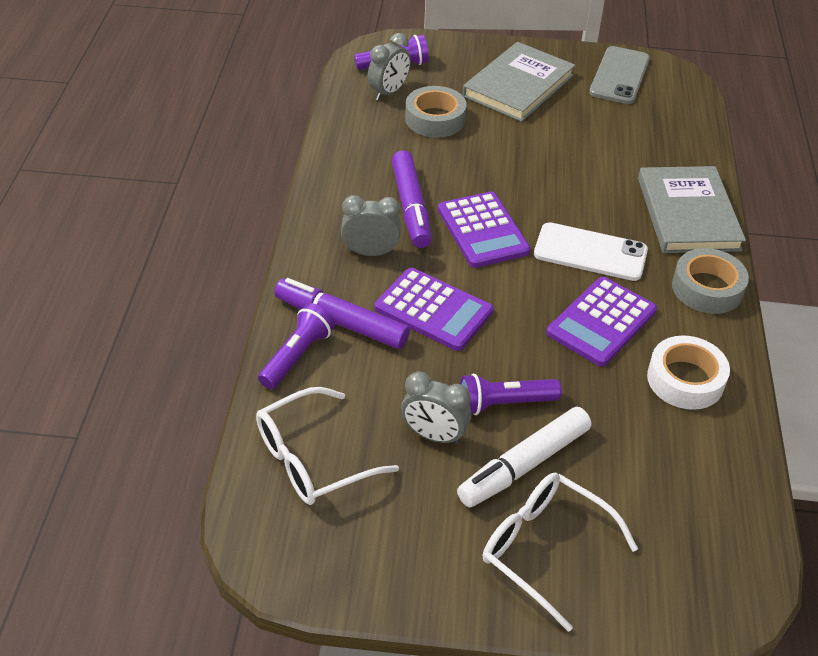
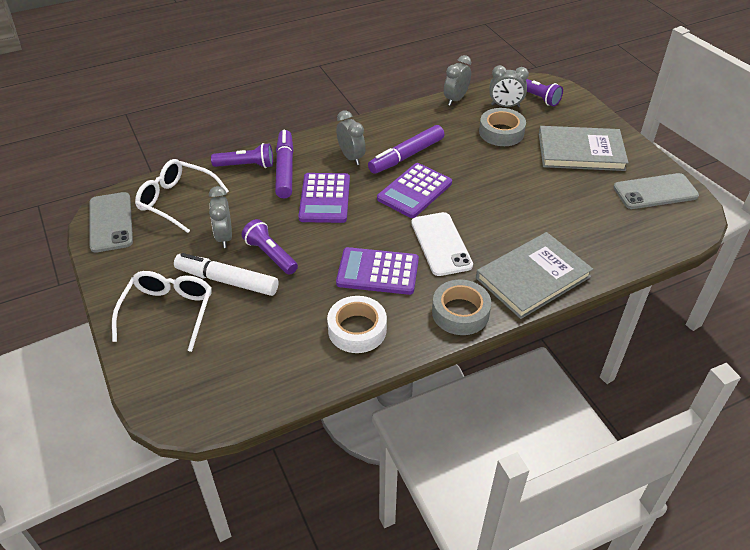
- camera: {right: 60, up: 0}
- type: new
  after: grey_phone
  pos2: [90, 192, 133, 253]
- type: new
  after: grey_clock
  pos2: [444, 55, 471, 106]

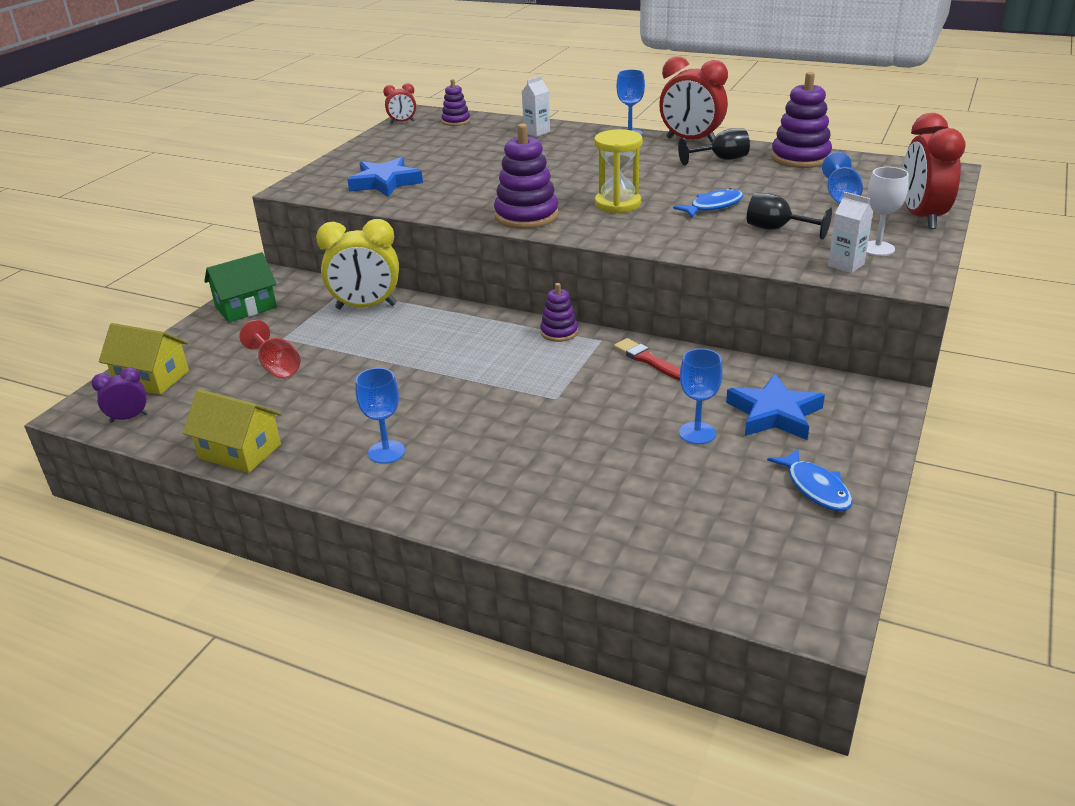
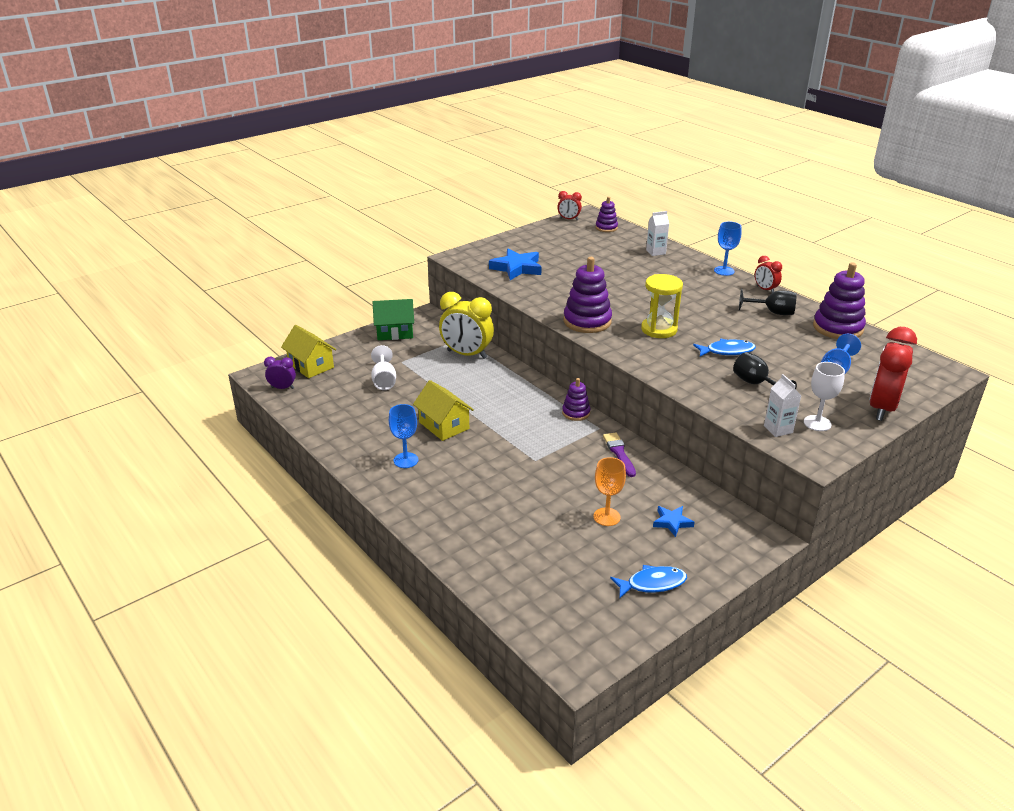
- camera: {right: 25, up: 0}
- type: repainted
  before: red_goblet
  after: white_goblet
  pos1: [240, 320, 300, 378]
  pos2: [371, 345, 396, 390]
- type: shifted
  before: yellow_house
  pos1: [183, 389, 282, 473]
  pos2: [413, 380, 474, 441]
- type: repainted
  before: blue_goblet
  after: orange_goblet
  pos1: [679, 349, 723, 444]
  pos2: [593, 457, 626, 526]
- type: repainted
  before: red_brush
  after: purple_brush
  pos1: [614, 338, 680, 381]
  pos2: [603, 432, 636, 477]
- type: rotated
  before: blue_fish
  pos1: [767, 448, 853, 511]
  pos2: [610, 565, 687, 599]
  turn: -105
- type: scaled
  before: blue_star
  pos1: [726, 374, 825, 440]
  pos2: [653, 506, 695, 537]
  scale: 0.56
- type: scaled
  before: red_clock
  pos1: [659, 56, 728, 143]
  pos2: [755, 256, 782, 293]
  scale: 0.51

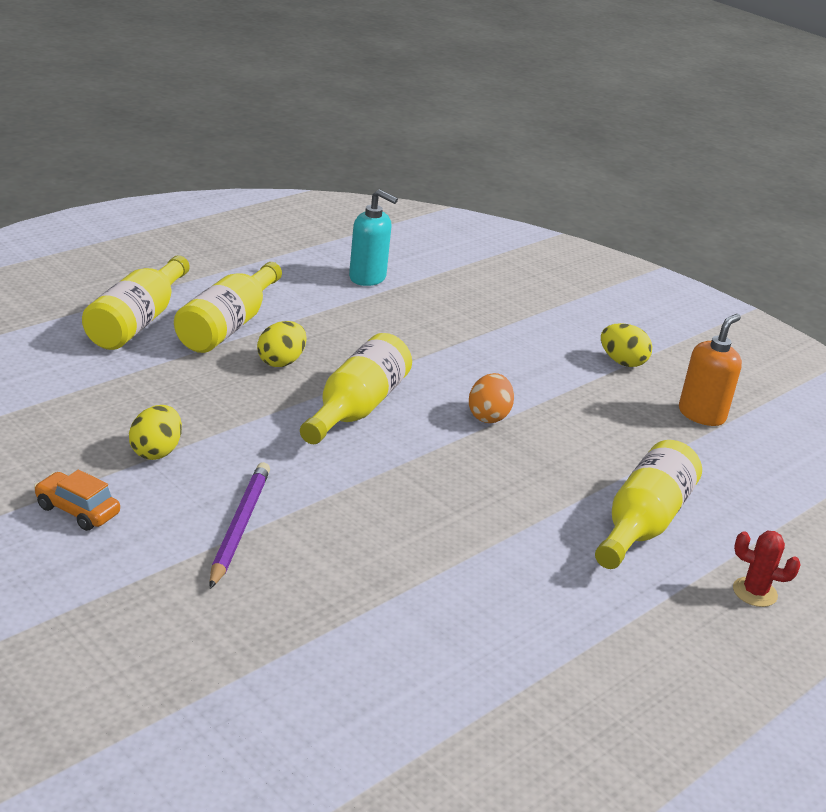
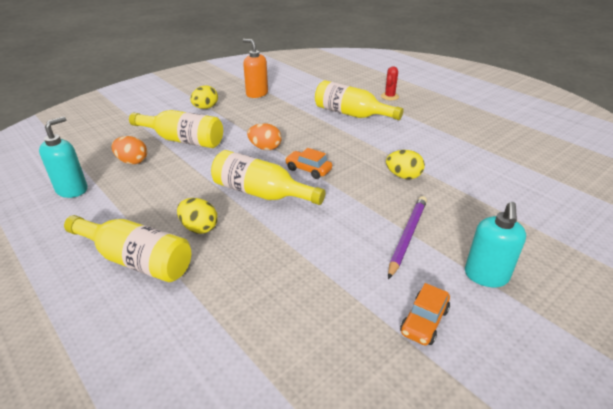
- camera: {right: -85, up: 5}
- type: new
  after: orange_egg
  pos2: [111, 136, 147, 164]
- type: shifted
  before: yellow_bottle
  pos1: [82, 255, 190, 350]
  pos2: [129, 110, 223, 148]
- type: new
  after: orange_car
  pos2: [285, 148, 332, 179]
- type: shifted
  before: yellow_egg
  pos1: [129, 405, 182, 460]
  pos2: [386, 150, 425, 179]
- type: rotated
  before: purple_pencil
  pos1: [209, 462, 270, 589]
  pos2: [388, 196, 427, 279]
  turn: 105
- type: new
  after: turquoise_soap_dispenser
  pos2: [465, 202, 526, 287]

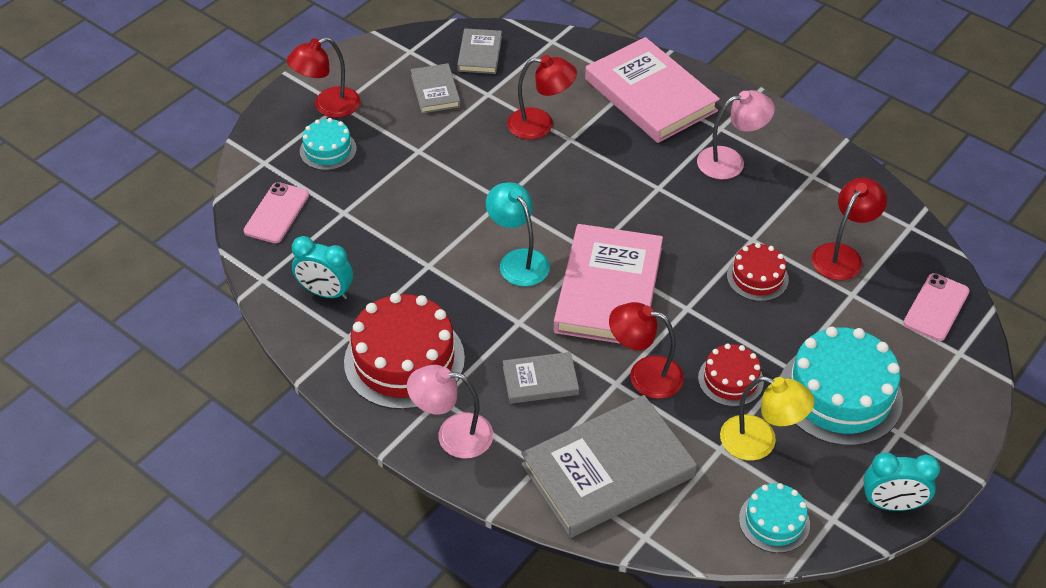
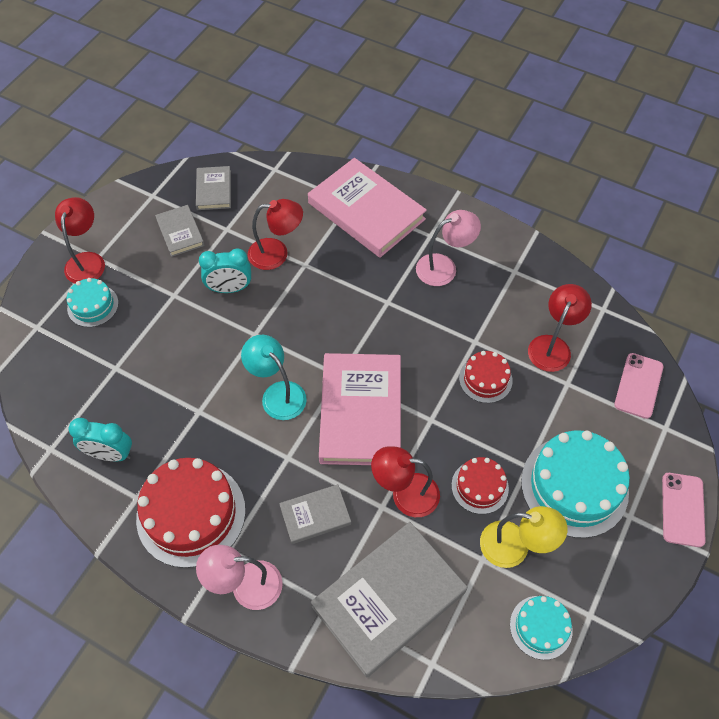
- camera: {right: -10, up: 10}
- type: rotated
  before: red_lamp
  pos1: [287, 37, 360, 118]
  pos2: [55, 197, 105, 284]
  turn: 135
- type: shifted
  before: turquoise_clock
  pos1: [864, 452, 940, 511]
  pos2: [199, 249, 251, 293]
- type: shifted
  before: pink_phone
  pos1: [243, 182, 309, 243]
  pos2: [662, 473, 706, 547]

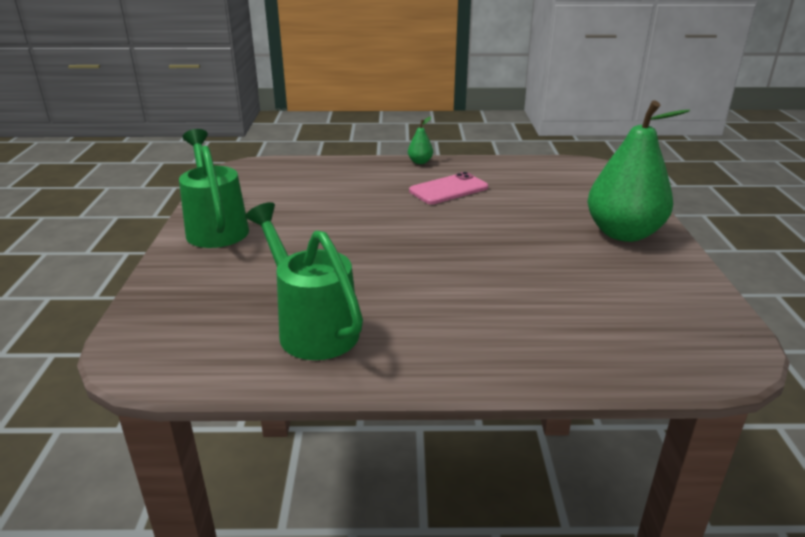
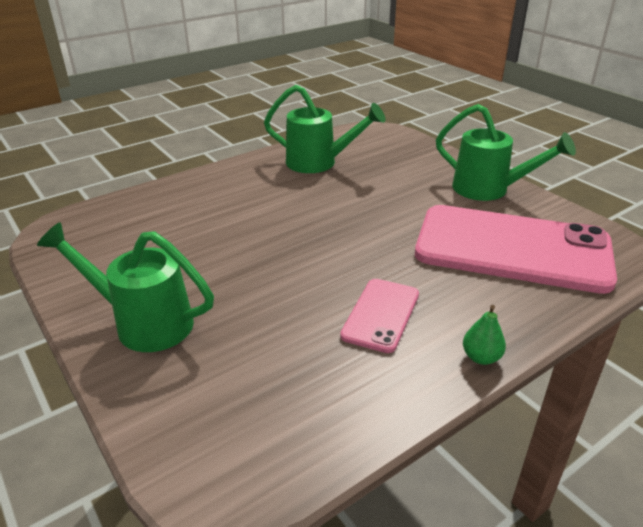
- camera: {right: 145, up: 5}
- type: swapped
  before: green_pear
  after: green_watering_can
  pos1: [587, 101, 690, 242]
  pos2: [37, 222, 214, 352]
- type: new
  after: pink_phone
  pos2: [415, 205, 617, 294]

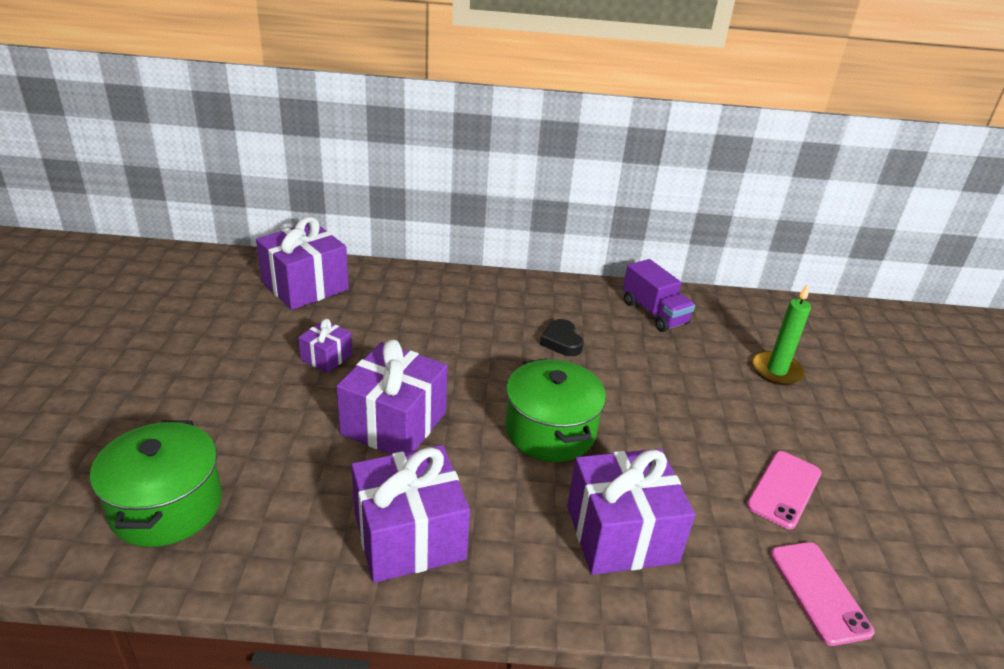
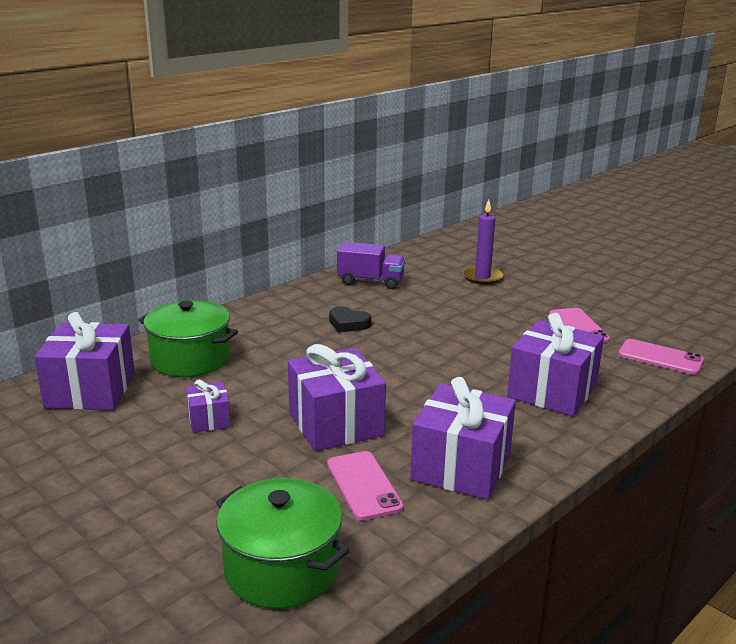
- camera: {right: -45, up: -10}
- type: shifted
  before: green_pot
  pos1: [505, 358, 606, 462]
  pos2: [138, 300, 238, 377]
- type: new
  after: pink_phone
  pos2: [327, 451, 403, 521]
- type: repainted
  before: green_candle
  after: purple_candle
  pos1: [752, 284, 811, 385]
  pos2: [463, 199, 503, 285]

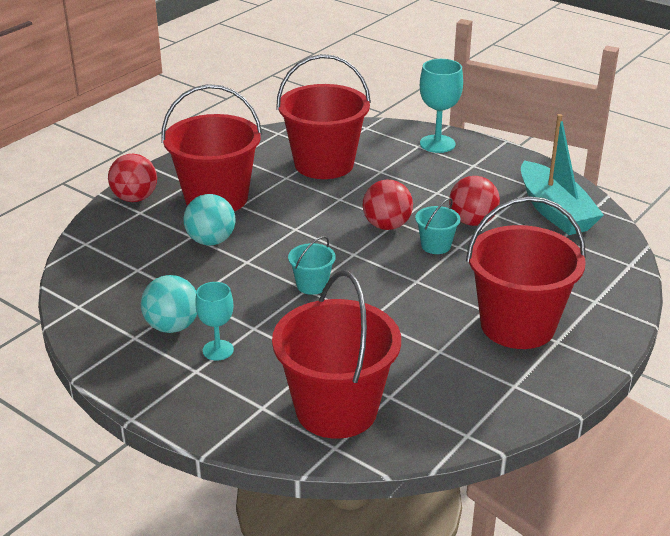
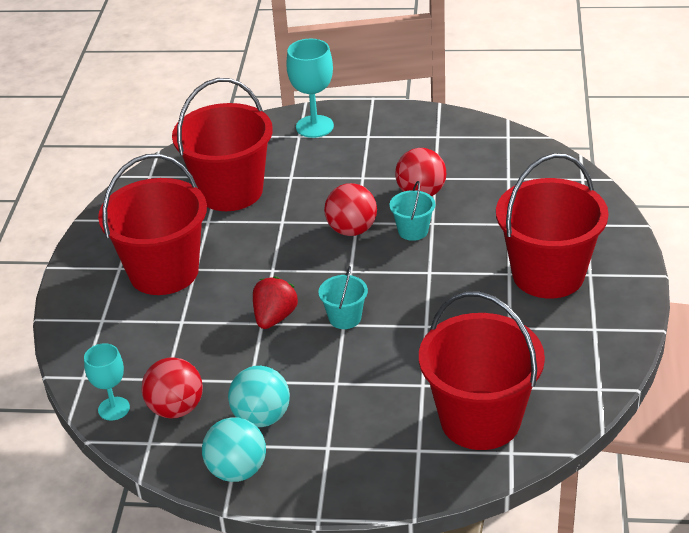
- camera: {right: -30, up: 5}
- type: shifted
  before: turquoise_goblet
  pos1: [195, 282, 234, 361]
  pos2: [84, 343, 130, 420]
- type: shifted
  before: red_ball
  pos1: [108, 154, 157, 202]
  pos2: [141, 357, 203, 419]
- type: shifted
  before: turquoise_ball
  pos1: [184, 194, 235, 245]
  pos2: [202, 417, 266, 482]
- type: new
  after: red_strawberry
  pos2: [253, 276, 298, 329]
- type: gone
  before: turquoise_boat
  pos1: [521, 114, 604, 235]

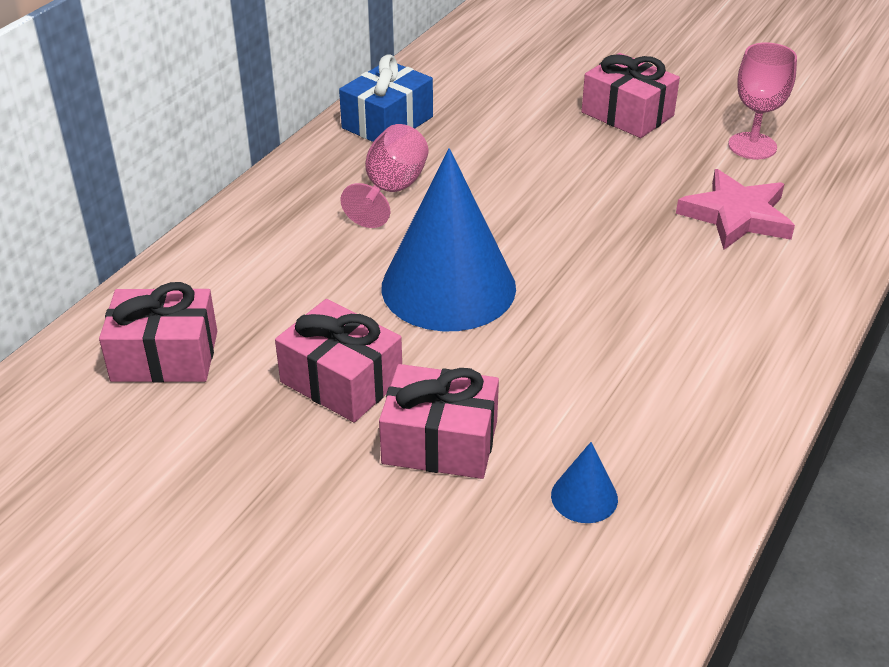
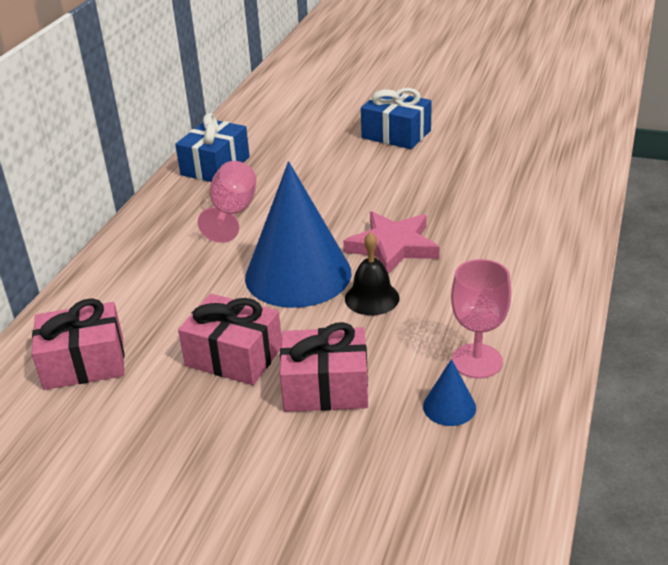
- camera: {right: -10, up: -5}
- type: shifted
  before: pink_star
  pos1: [676, 169, 795, 250]
  pos2: [343, 212, 440, 274]
- type: new
  after: black_bell
  pos2: [345, 232, 399, 315]
- type: repainted
  before: pink_gift
  after: blue_gift
  pos1: [582, 53, 680, 138]
  pos2: [361, 88, 432, 149]
- type: shifted
  before: pink_goblet
  pos1: [728, 42, 797, 159]
  pos2: [451, 259, 511, 379]

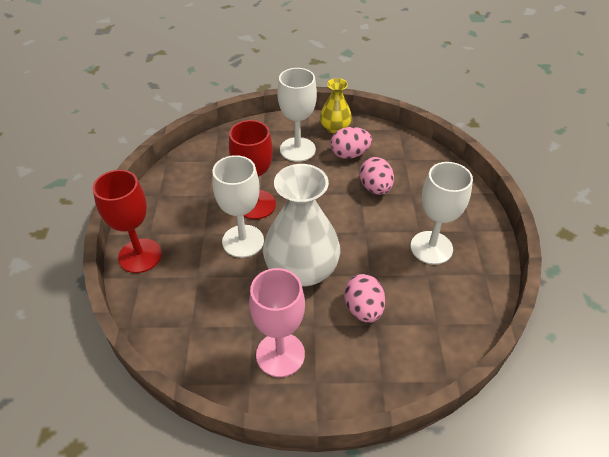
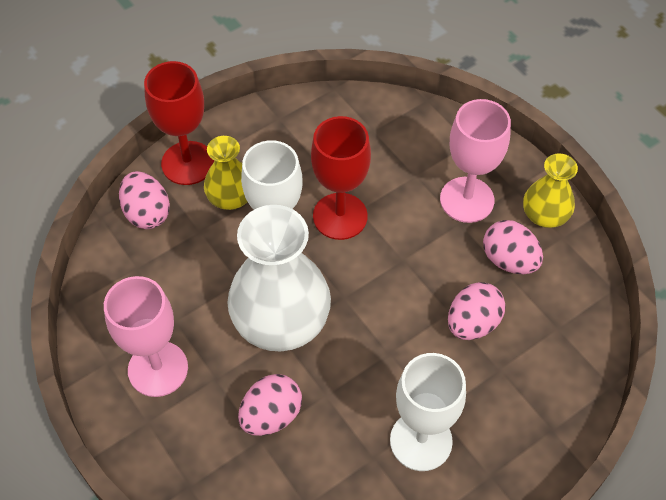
- camera: {right: 55, up: 10}
- type: new
  after: pink_egg
  pos2: [119, 171, 170, 229]
- type: new
  after: yellow_vase
  pos2: [204, 136, 247, 210]
- type: repainted
  before: white_goblet
  after: pink_goblet
  pos1: [278, 68, 317, 162]
  pos2: [440, 99, 511, 223]

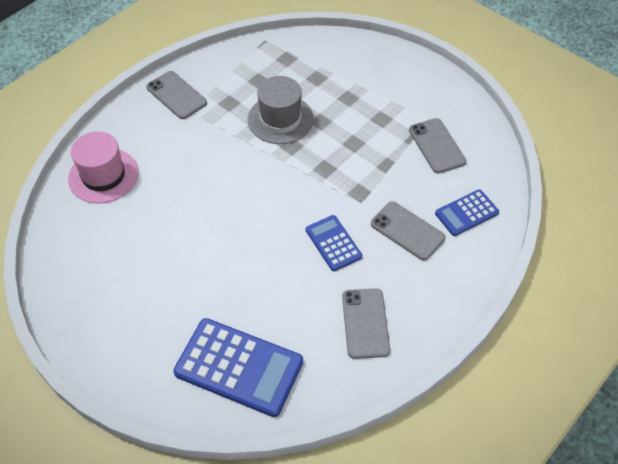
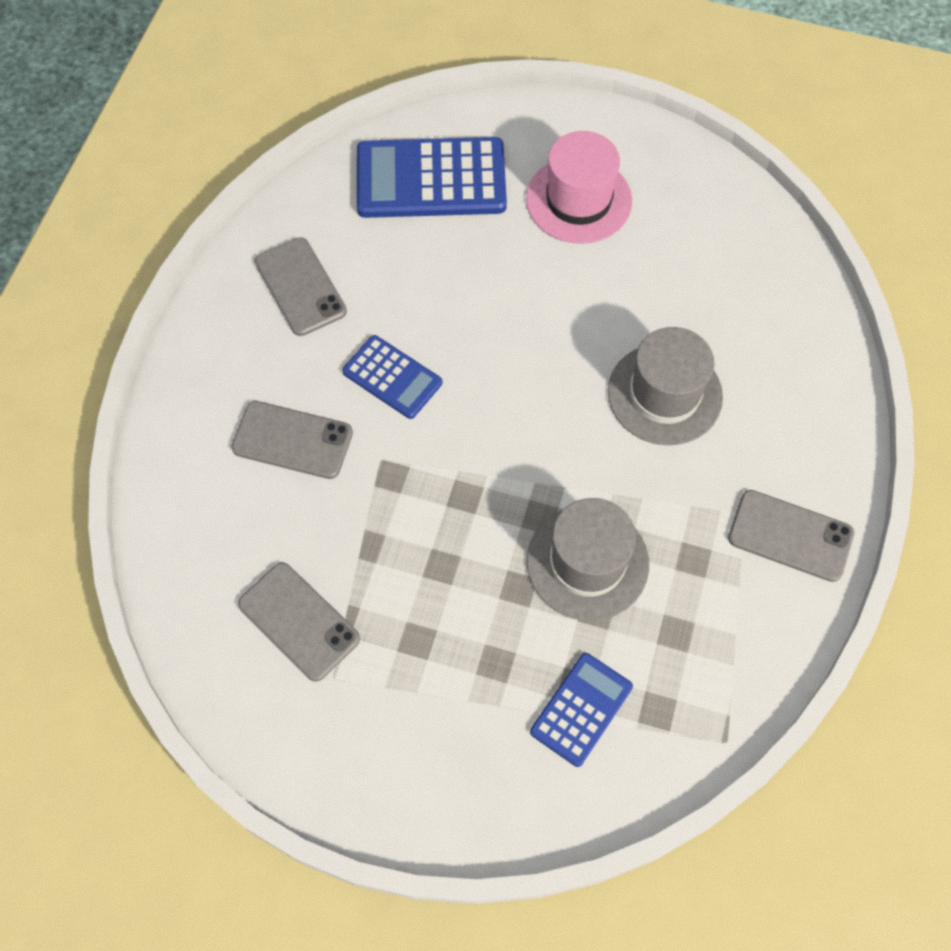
- camera: {right: 155, up: 10}
- type: shifted
  before: pink_hat
  pos1: [68, 131, 139, 204]
  pos2: [526, 131, 632, 244]
- type: shifted
  before: blue_calculator
  pos1: [435, 190, 499, 236]
  pos2: [530, 653, 633, 767]
- type: new
  after: grey_hat
  pos2: [608, 327, 723, 445]

